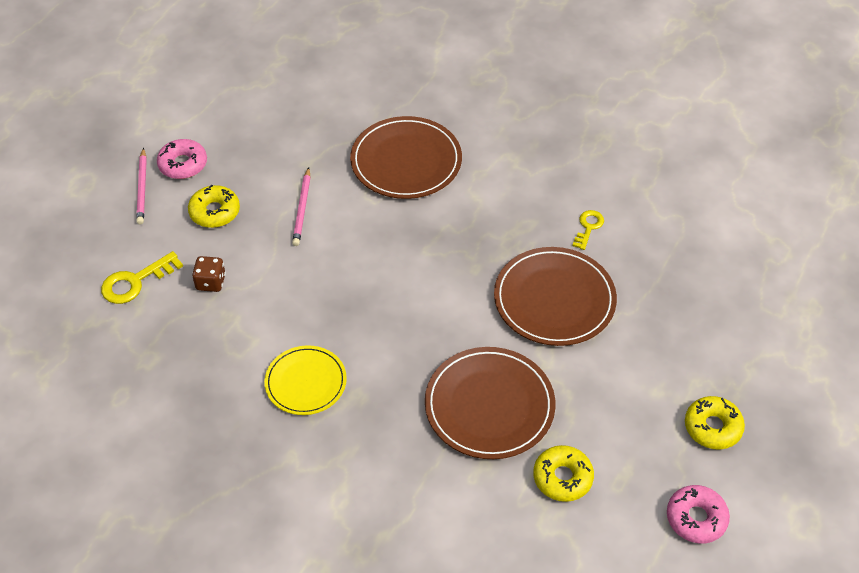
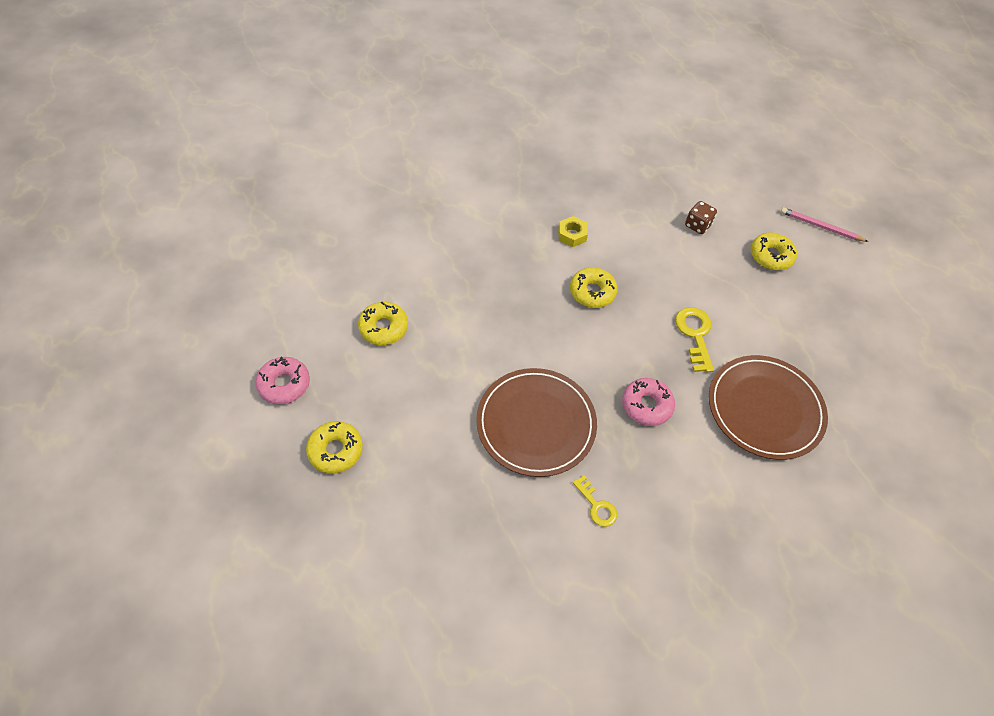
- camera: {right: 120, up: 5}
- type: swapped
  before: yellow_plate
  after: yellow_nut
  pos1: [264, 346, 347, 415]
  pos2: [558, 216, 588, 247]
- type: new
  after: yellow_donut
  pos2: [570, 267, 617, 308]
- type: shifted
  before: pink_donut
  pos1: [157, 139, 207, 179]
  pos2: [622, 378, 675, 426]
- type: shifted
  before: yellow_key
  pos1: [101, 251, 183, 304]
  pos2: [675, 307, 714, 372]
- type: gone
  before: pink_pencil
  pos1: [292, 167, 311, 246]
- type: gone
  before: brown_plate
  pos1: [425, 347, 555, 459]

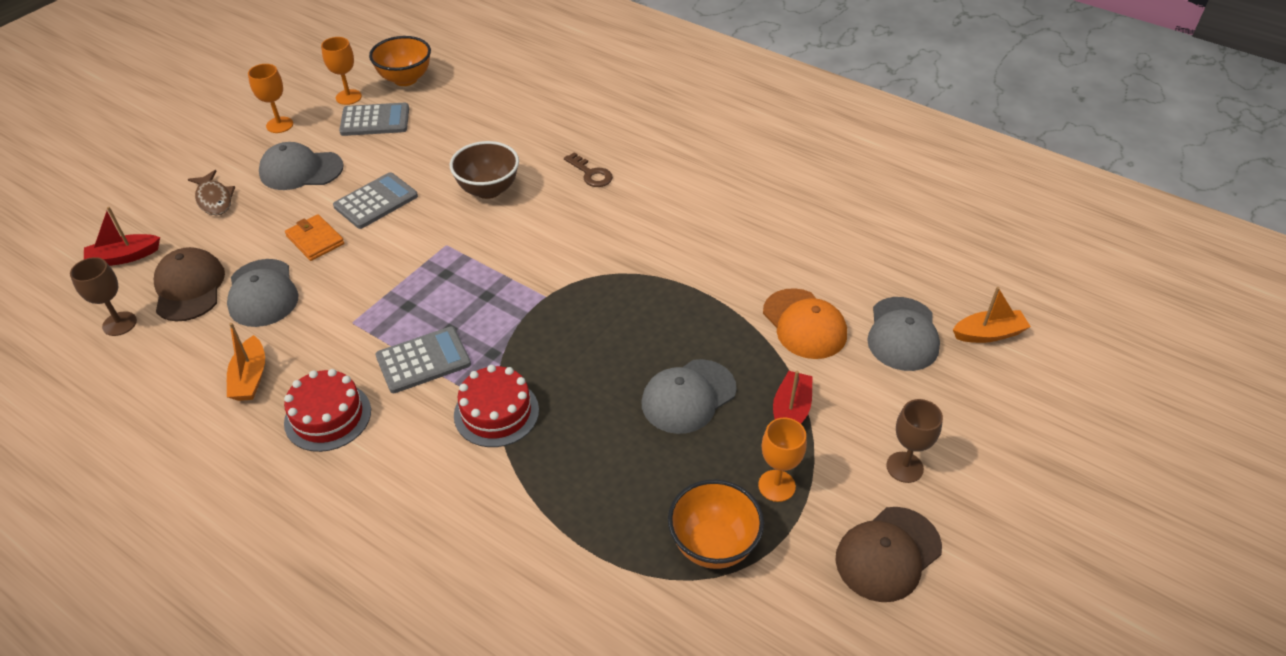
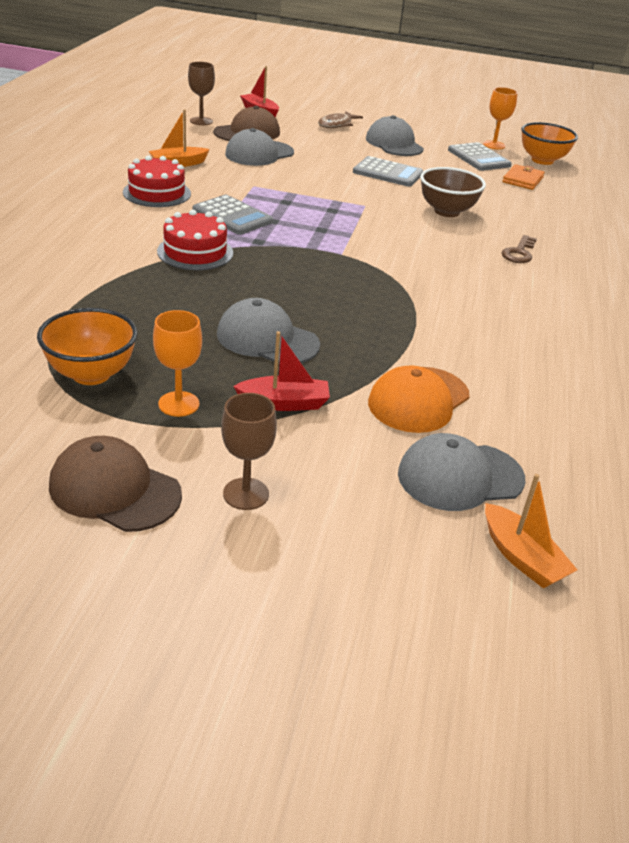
- camera: {right: 65, up: -10}
- type: shifted
  before: orange_wallet
  pos1: [285, 214, 344, 261]
  pos2: [503, 164, 545, 190]
- type: gone
  before: orange_goblet
  pos1: [248, 64, 293, 133]

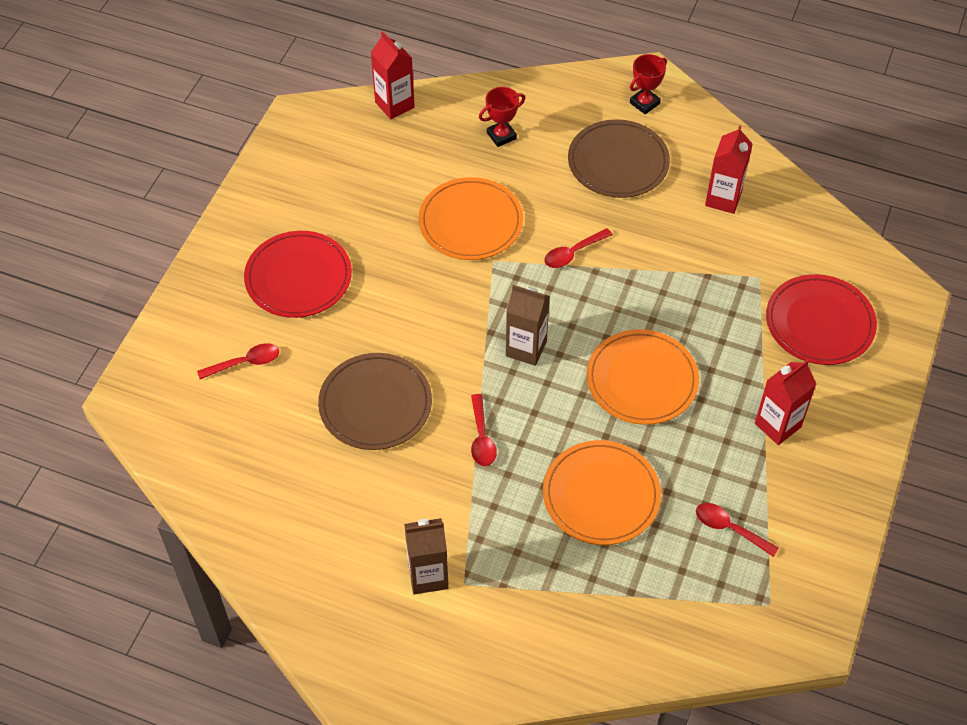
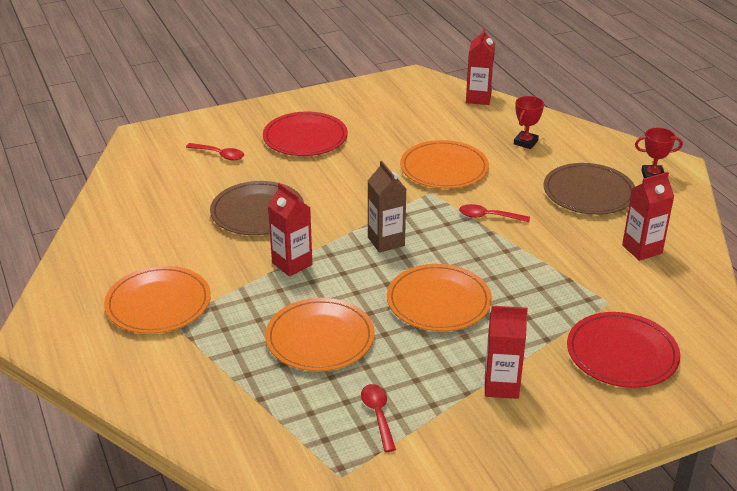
- camera: {right: 45, up: -20}
- type: swapped
  before: brown_carton
  after: orange_plate
  pos1: [404, 518, 449, 594]
  pos2: [104, 266, 211, 334]
- type: swapped
  before: red_spoon
  after: red_carton
  pos1: [471, 394, 497, 466]
  pos2: [268, 183, 312, 276]
- type: rotated
  before: red_trophy
  pos1: [479, 87, 525, 147]
  pos2: [514, 96, 544, 149]
  turn: -75

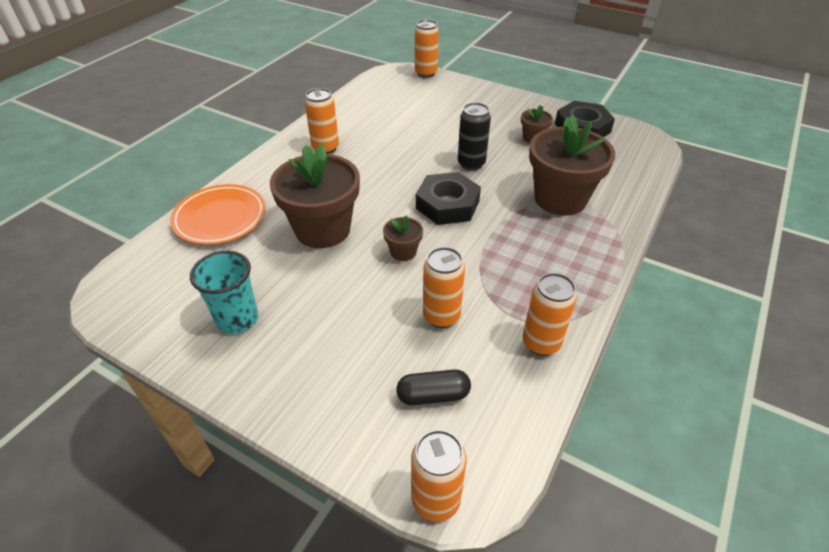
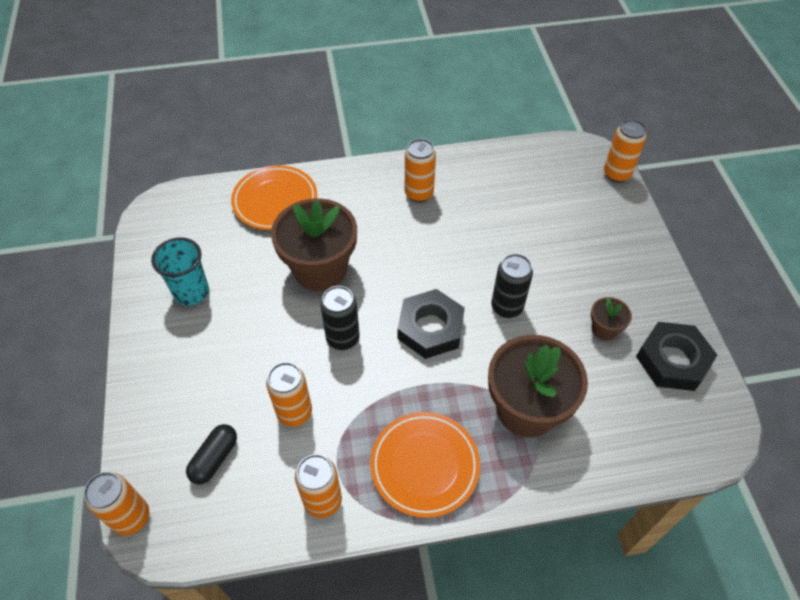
- camera: {right: 50, up: 10}
- type: rotated
  before: black_capsule
  pos1: [396, 369, 471, 405]
  pos2: [186, 424, 237, 484]
  turn: 75
- type: swapped
  before: brown_flower_pot
  after: black_can
  pos1: [383, 215, 423, 261]
  pos2: [320, 286, 360, 350]
- type: new
  after: orange_plate
  pos2: [370, 412, 480, 518]

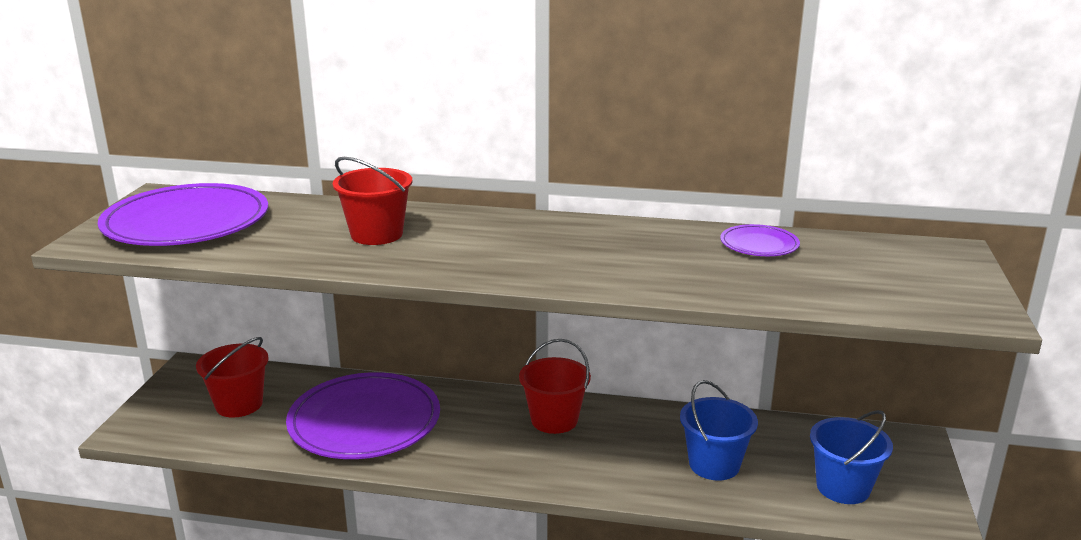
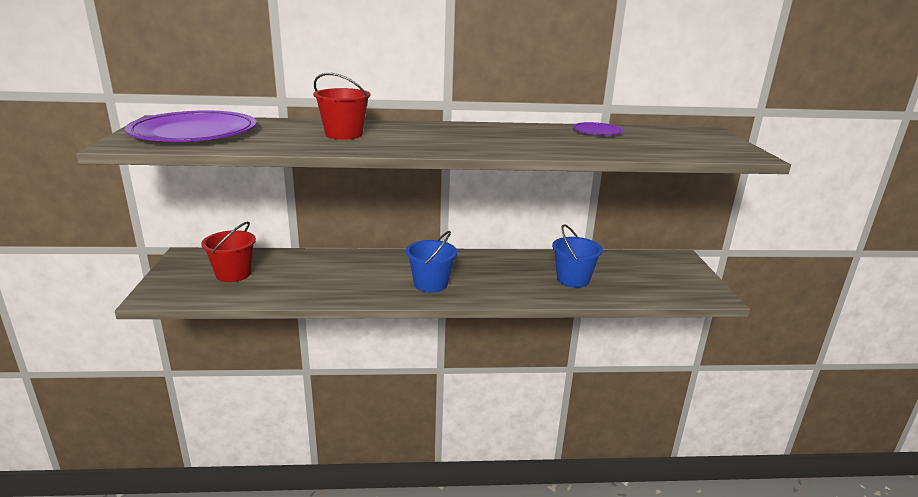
- camera: {right: -15, up: 0}
- type: shifted
  before: blue_bucket
  pos1: [810, 410, 893, 504]
  pos2: [406, 231, 457, 293]
- type: gone
  before: purple_plate
  pos1: [286, 372, 440, 459]
- type: gone
  before: red_bucket
  pos1: [519, 339, 591, 434]

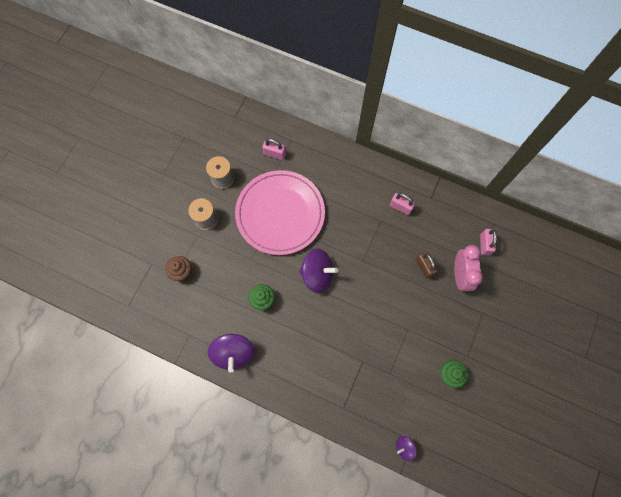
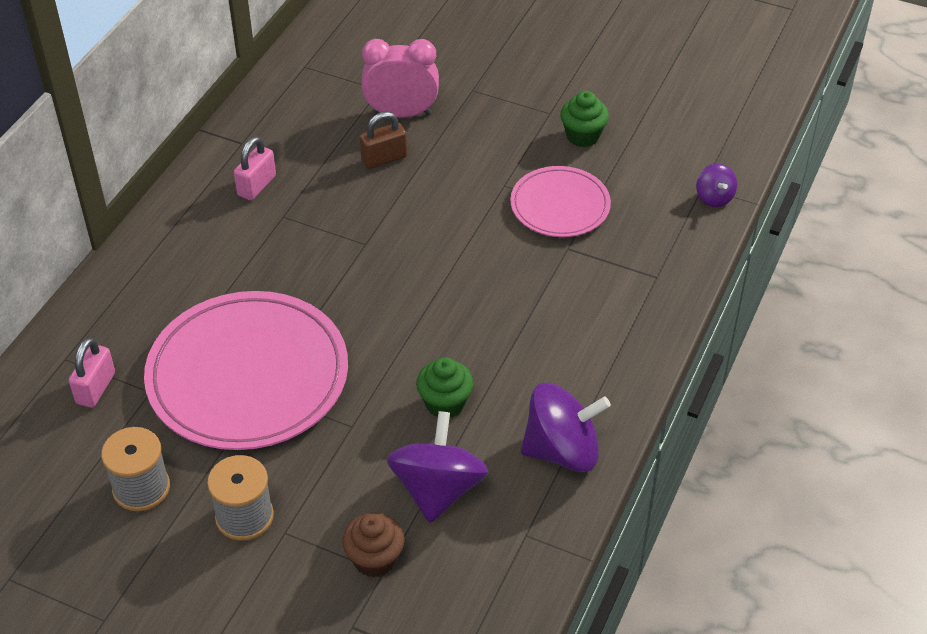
- camera: {right: -90, up: -25}
- type: shifted
  before: purple_spinning_top
  pos1: [299, 249, 338, 293]
  pos2: [387, 411, 488, 523]
- type: new
  after: pink_plate
  pos2: [510, 166, 611, 237]
- type: gone
  before: pink_padlock
  pos1: [480, 229, 497, 255]

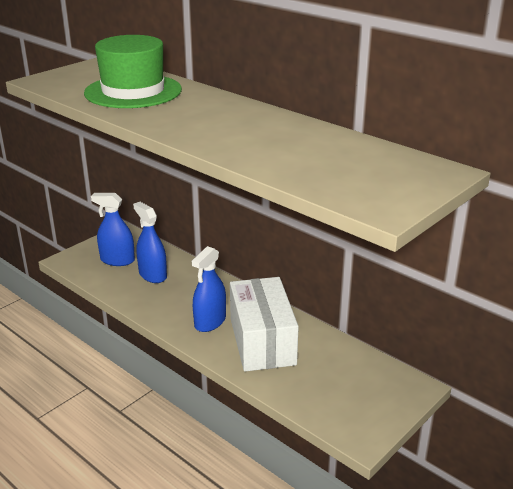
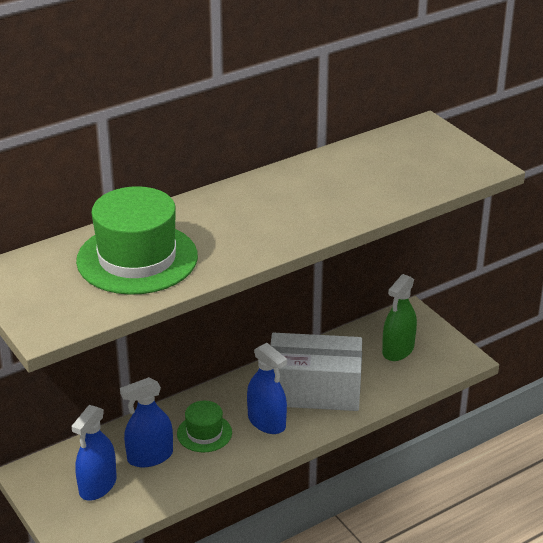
- camera: {right: -75, up: 5}
- type: new
  after: green_hat
  pos2: [177, 401, 232, 452]
- type: new
  after: green_spray_bottle
  pos2: [382, 274, 417, 361]

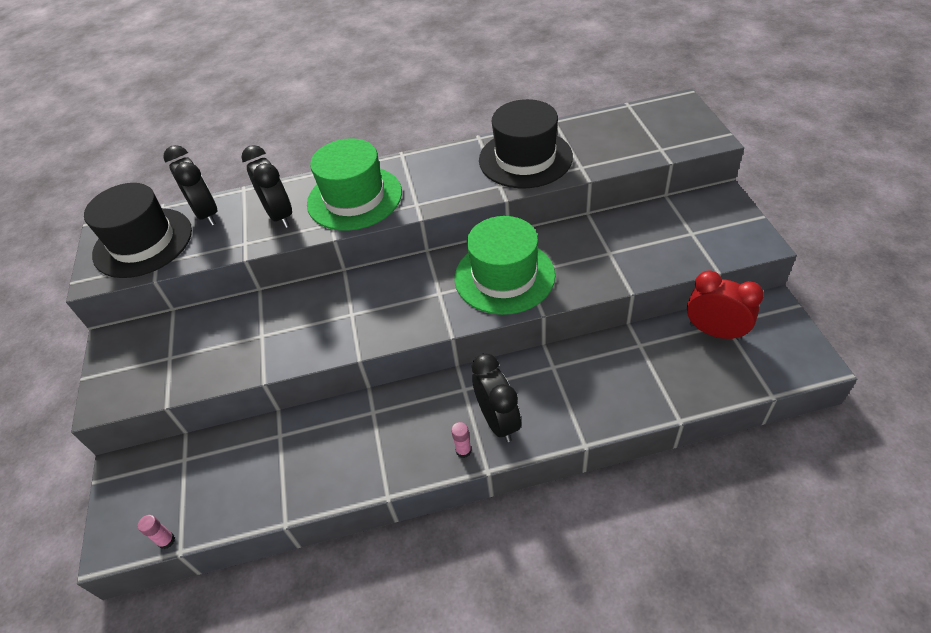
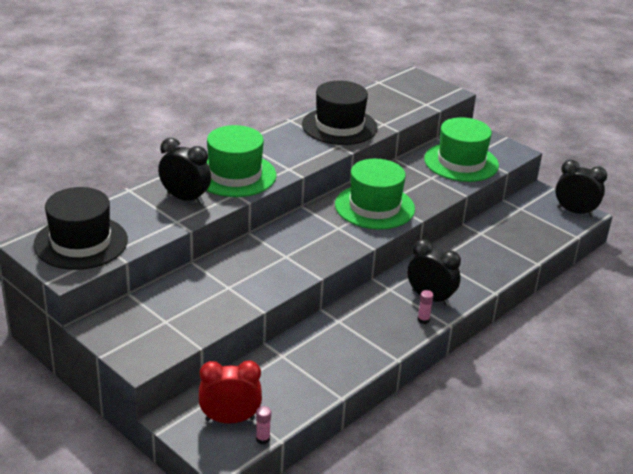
- camera: {right: -40, up: -15}
- type: shifted
  before: red_clock
  pos1: [687, 270, 764, 340]
  pos2: [199, 360, 262, 423]
- type: new
  after: green_hat
  pos2: [424, 117, 499, 182]
- type: shifted
  before: black_clock
  pos1: [163, 145, 217, 226]
  pos2: [555, 160, 607, 217]

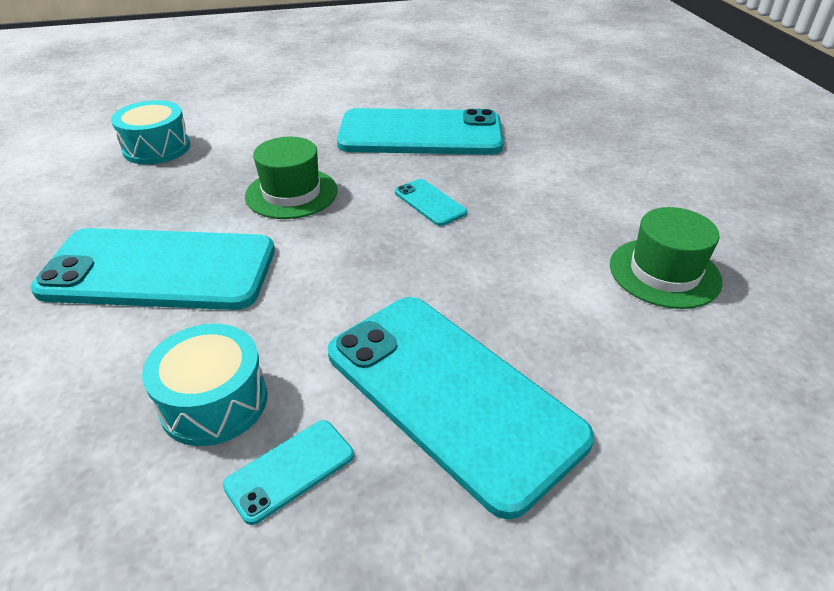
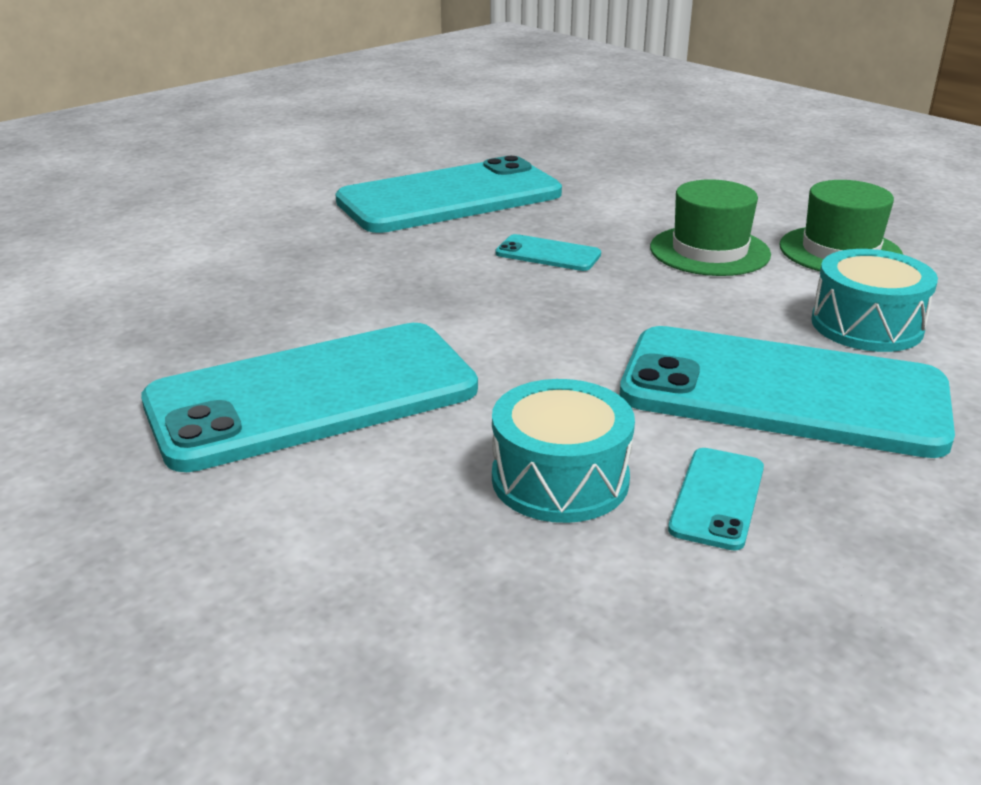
- camera: {right: -30, up: -10}
- type: shifted
  before: green_hat
  pos1: [245, 137, 338, 219]
  pos2: [650, 179, 771, 276]
- type: shifted
  before: turquoise_drum
  pos1: [111, 100, 190, 164]
  pos2: [811, 249, 938, 352]

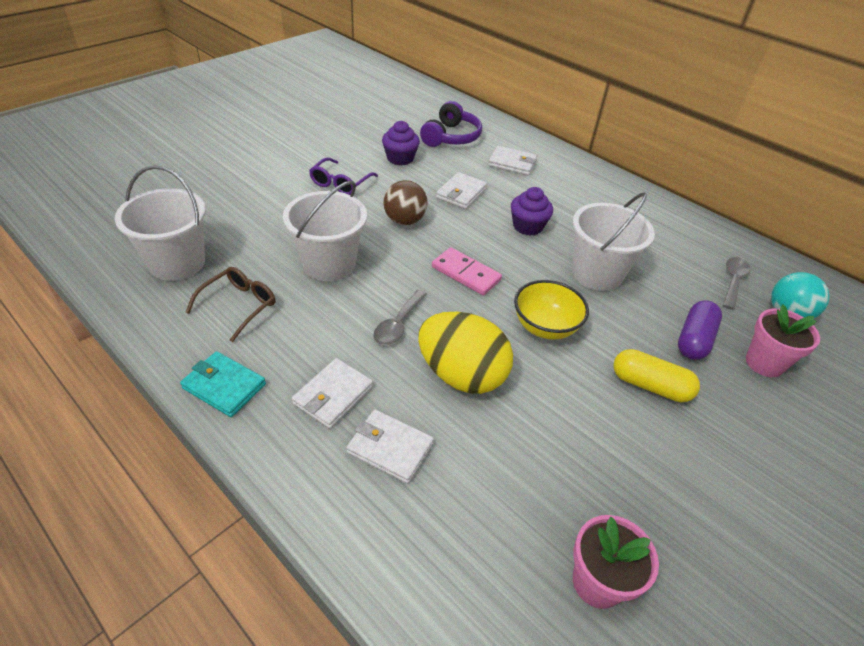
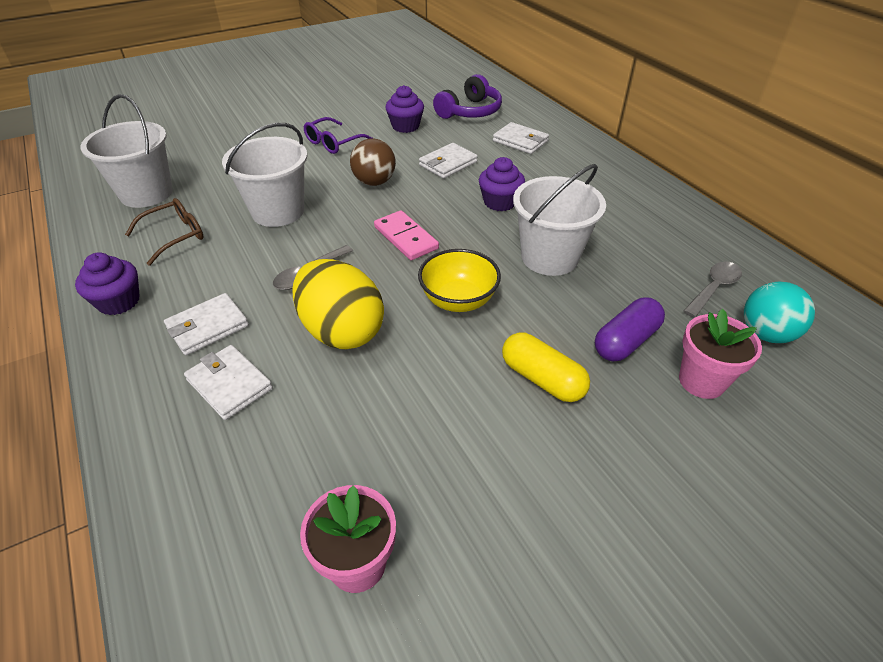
- camera: {right: 20, up: 0}
- type: swapped
  before: turquoise_wallet
  after: purple_cupcake
  pos1: [180, 351, 266, 417]
  pos2: [75, 252, 140, 315]

